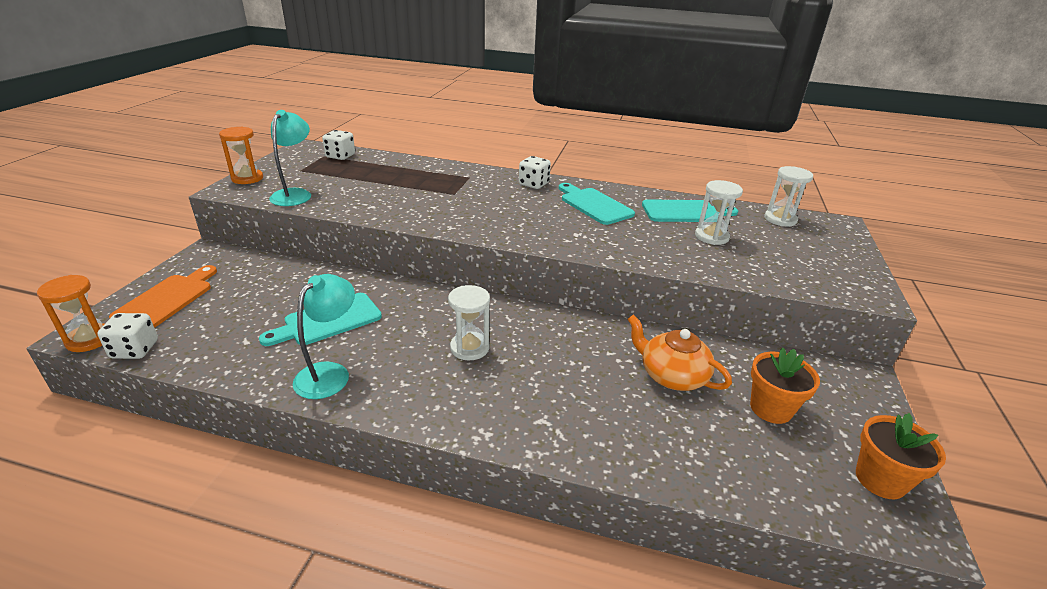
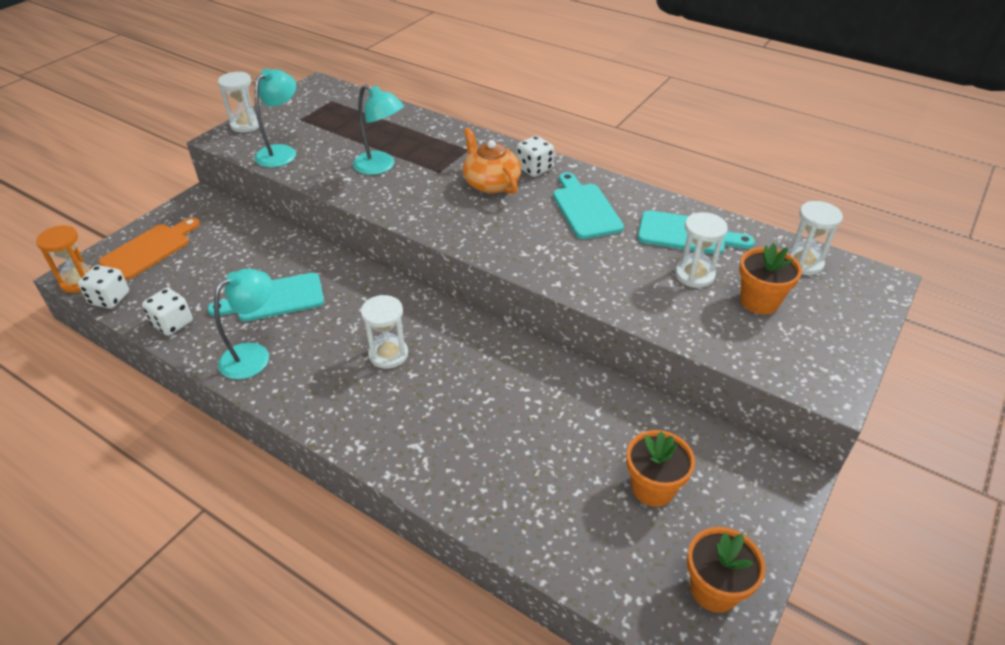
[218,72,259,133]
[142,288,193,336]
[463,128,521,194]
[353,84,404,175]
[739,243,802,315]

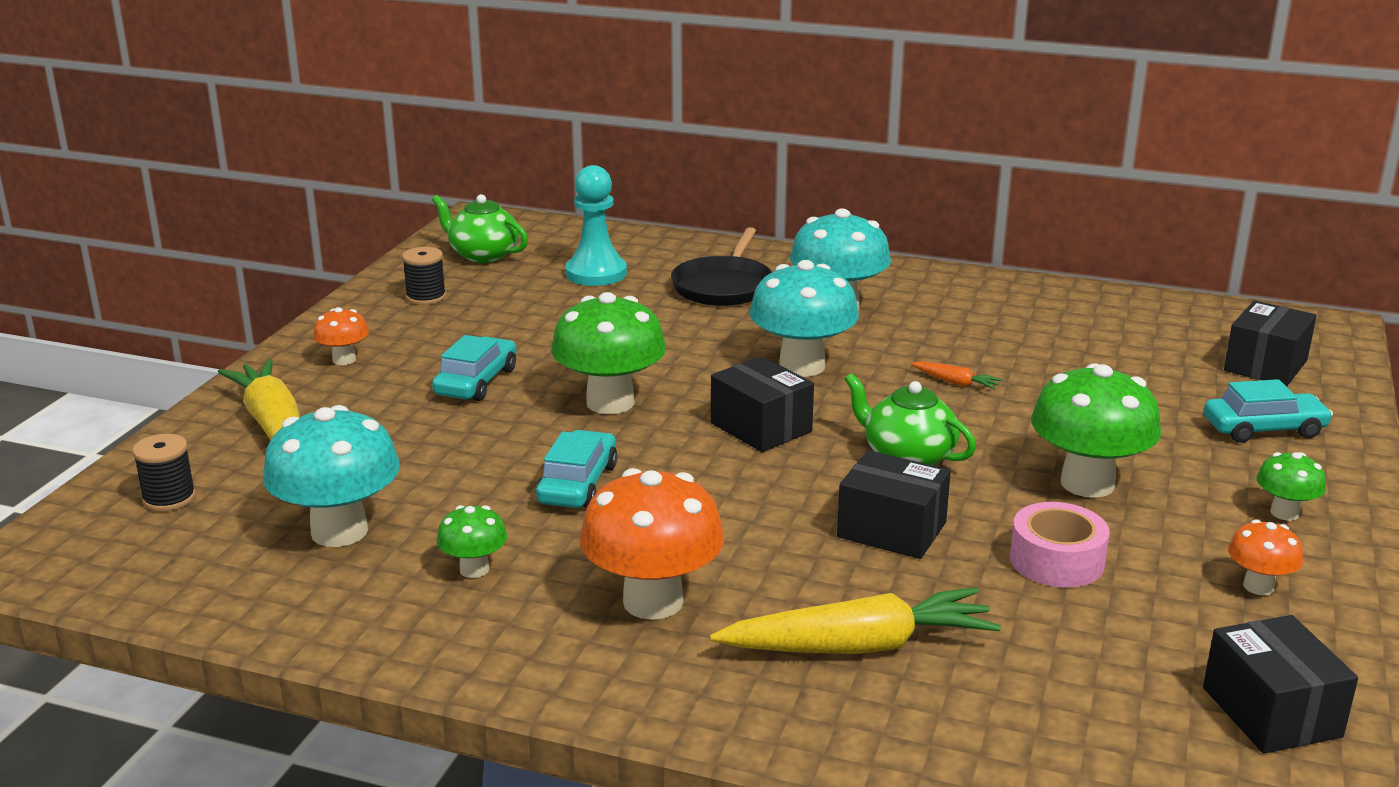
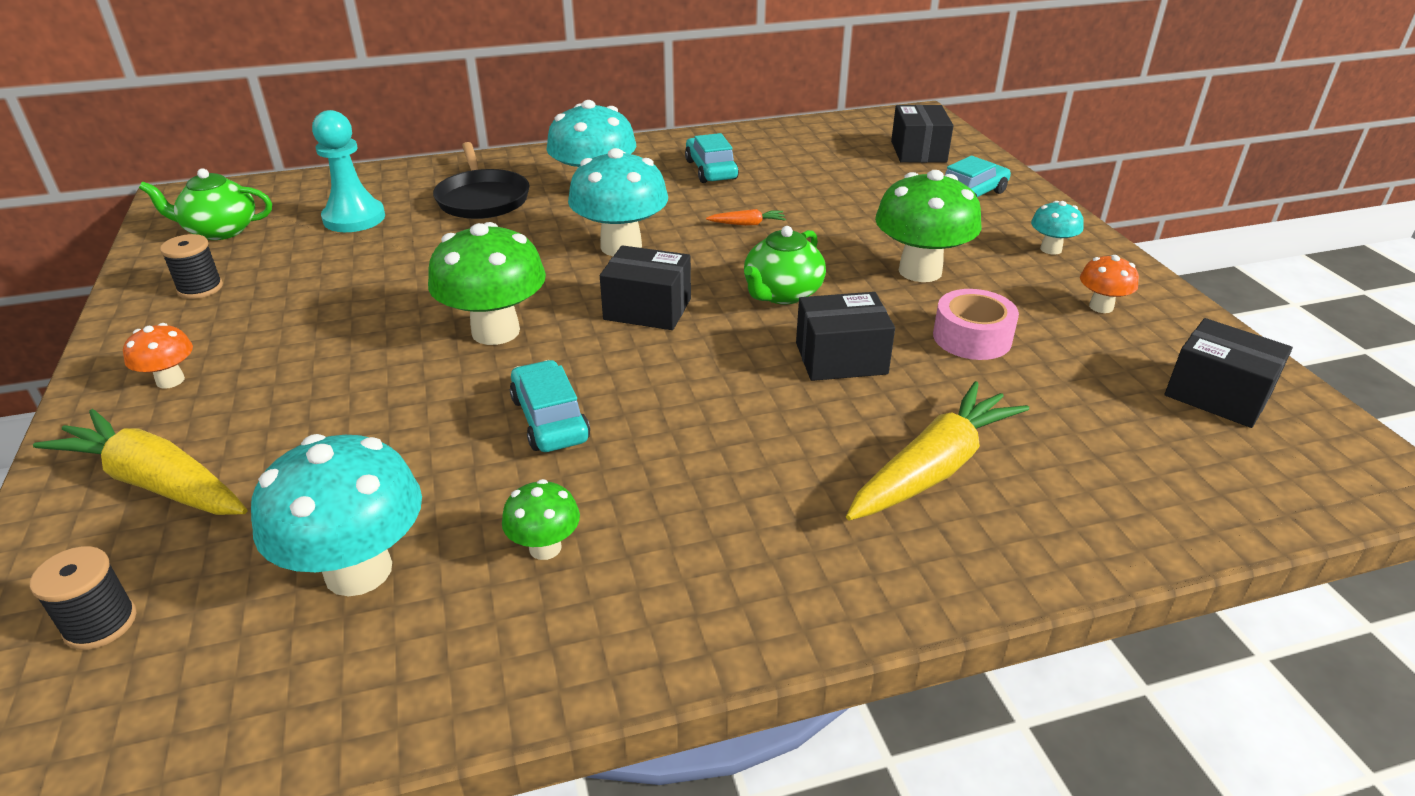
[685,133,739,183]
[580,468,724,620] (first image)
[744,226,826,304]
[1031,201,1084,255]

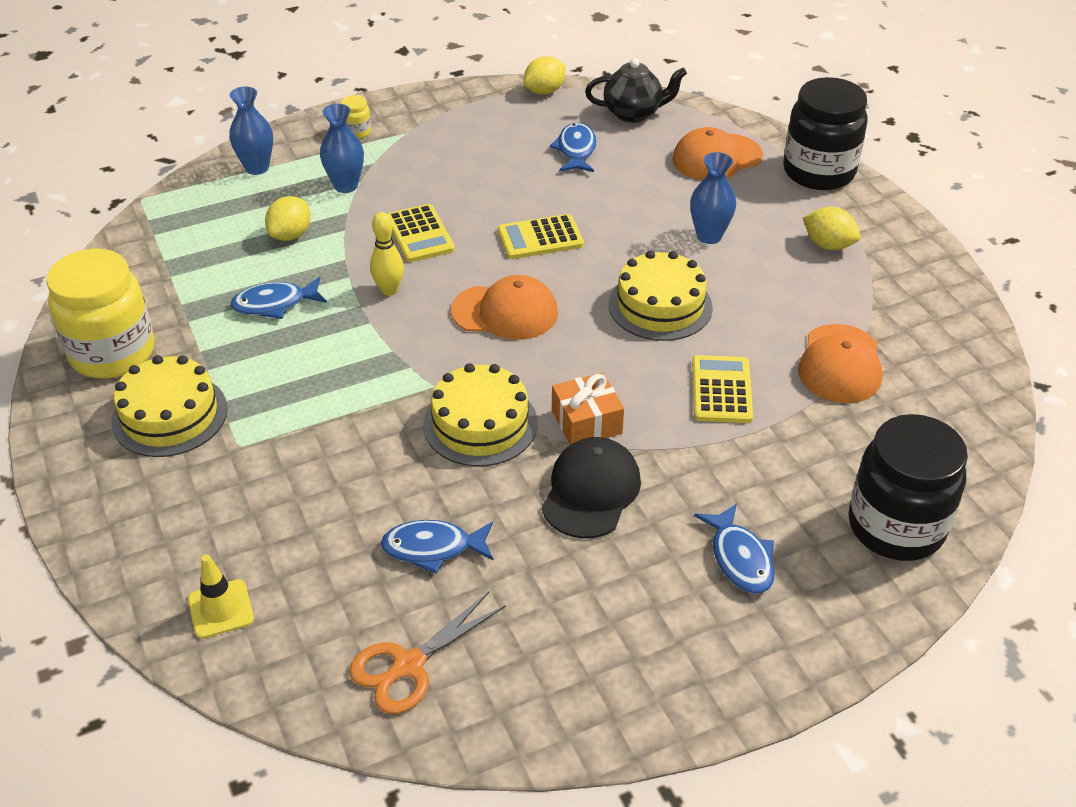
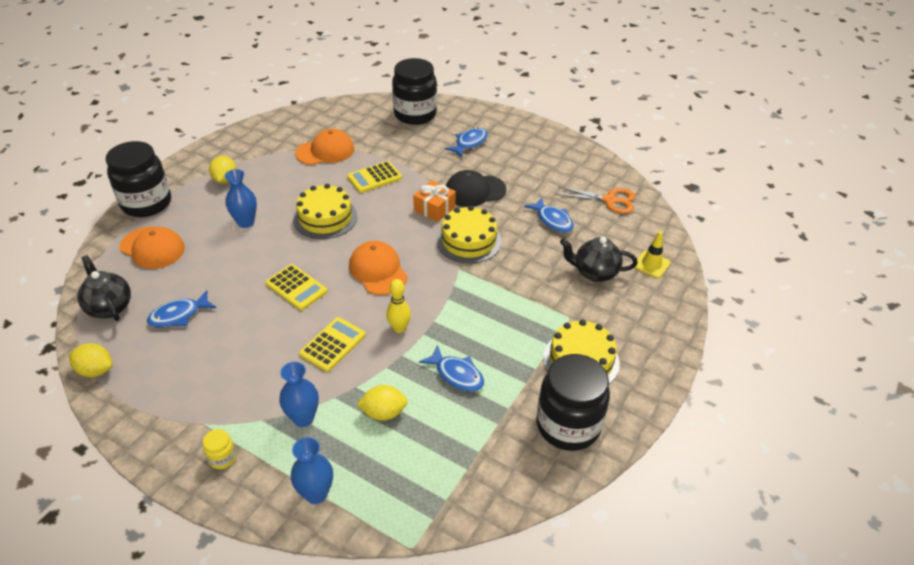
[537,354,610,451]
[560,237,638,282]

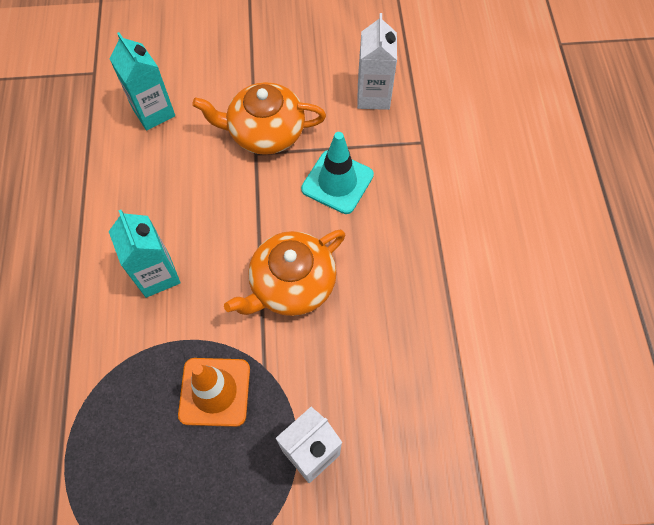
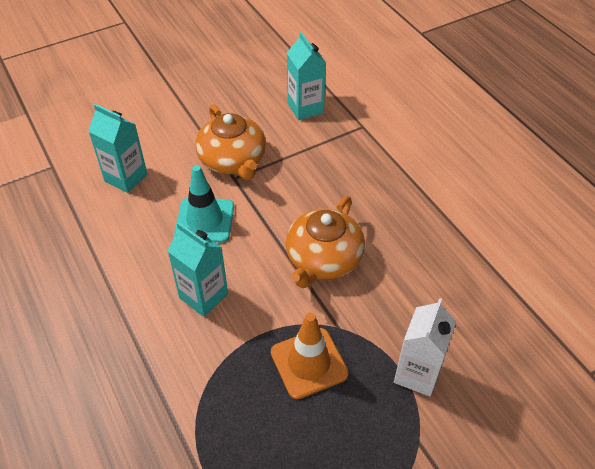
[196,104,266,180]
[174,165,234,243]
[287,32,326,120]

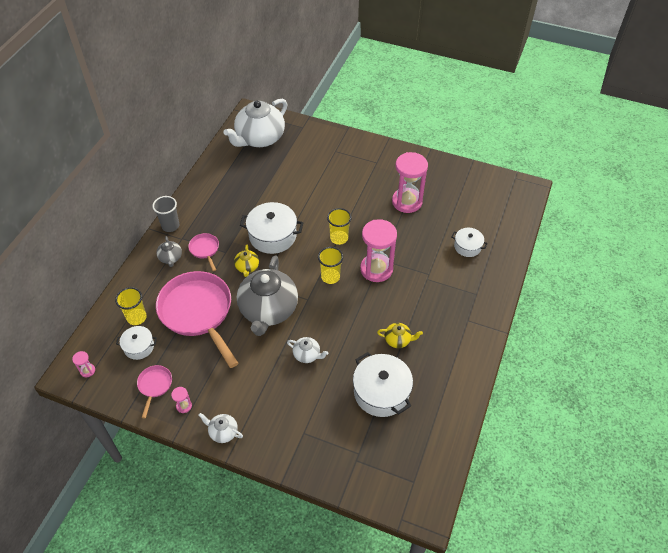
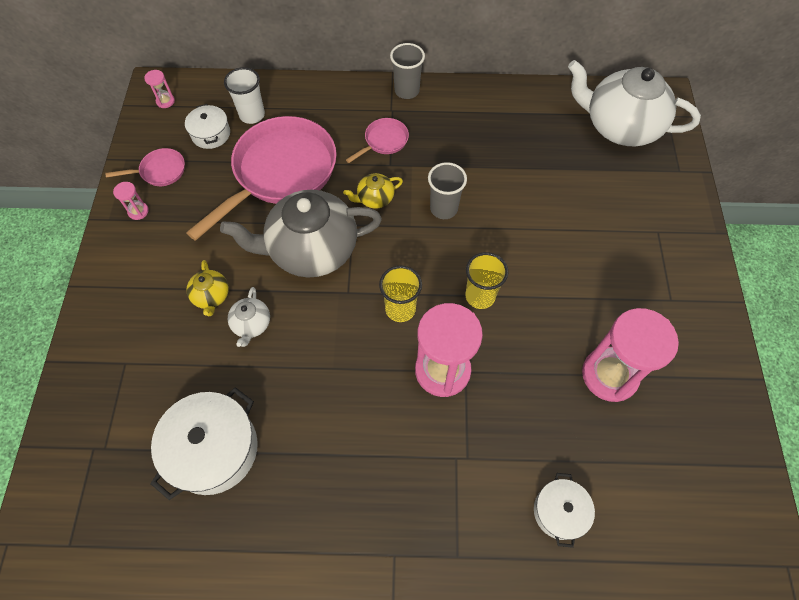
[224,67,265,124]
[157,236,182,267] (first image)
[198,413,243,443] (first image)
[428,162,467,219]
[186,260,229,316]

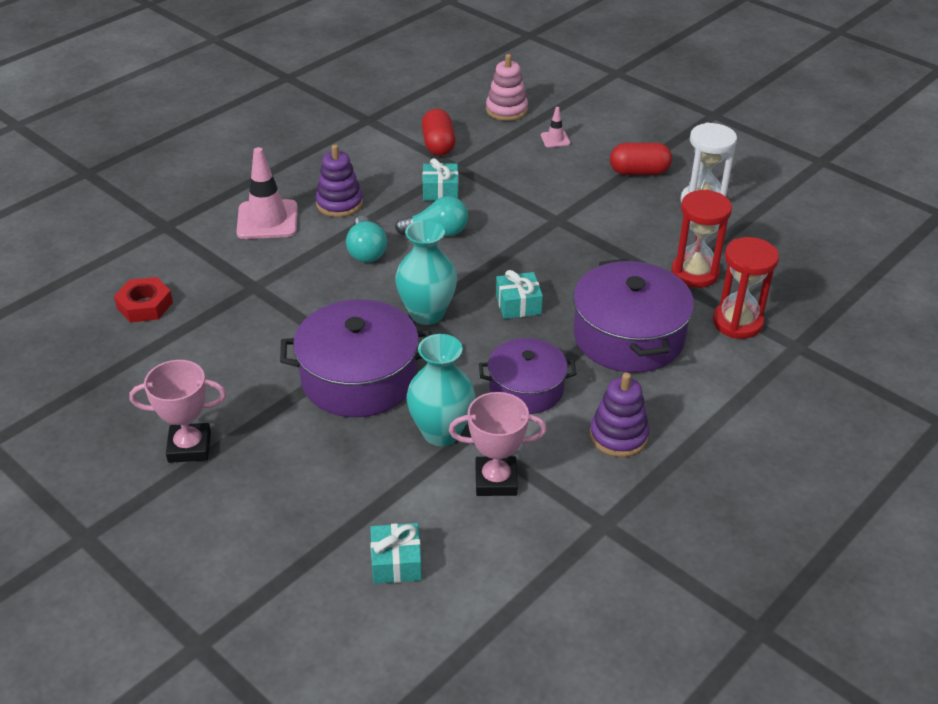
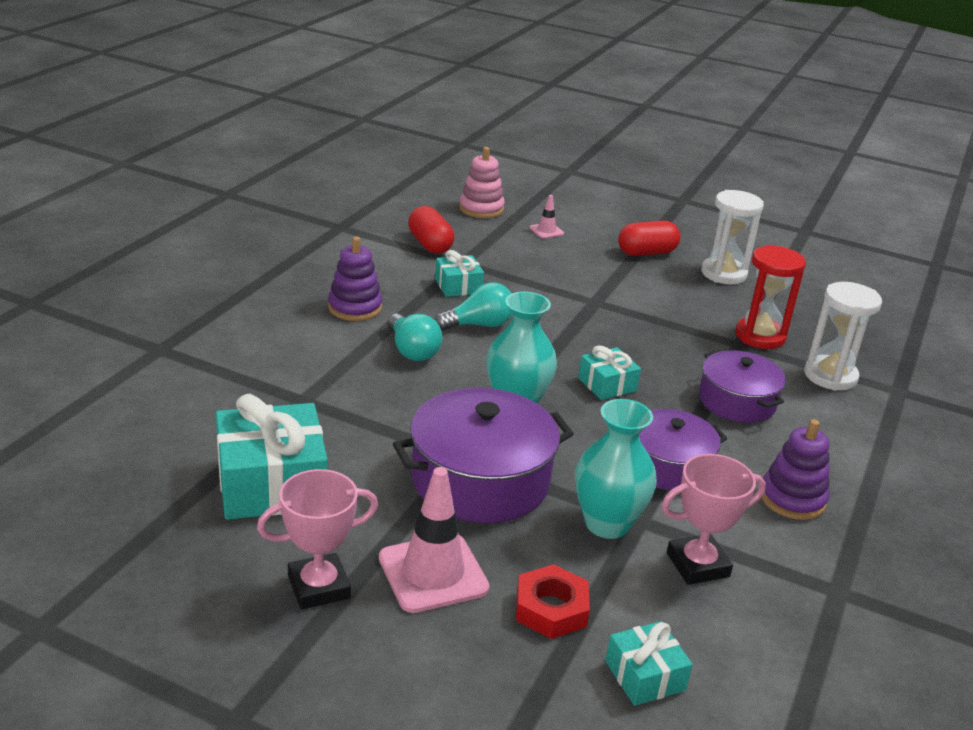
[516,564,590,639]
[379,467,490,613]
[699,350,786,423]
[804,282,882,391]
[216,394,328,520]

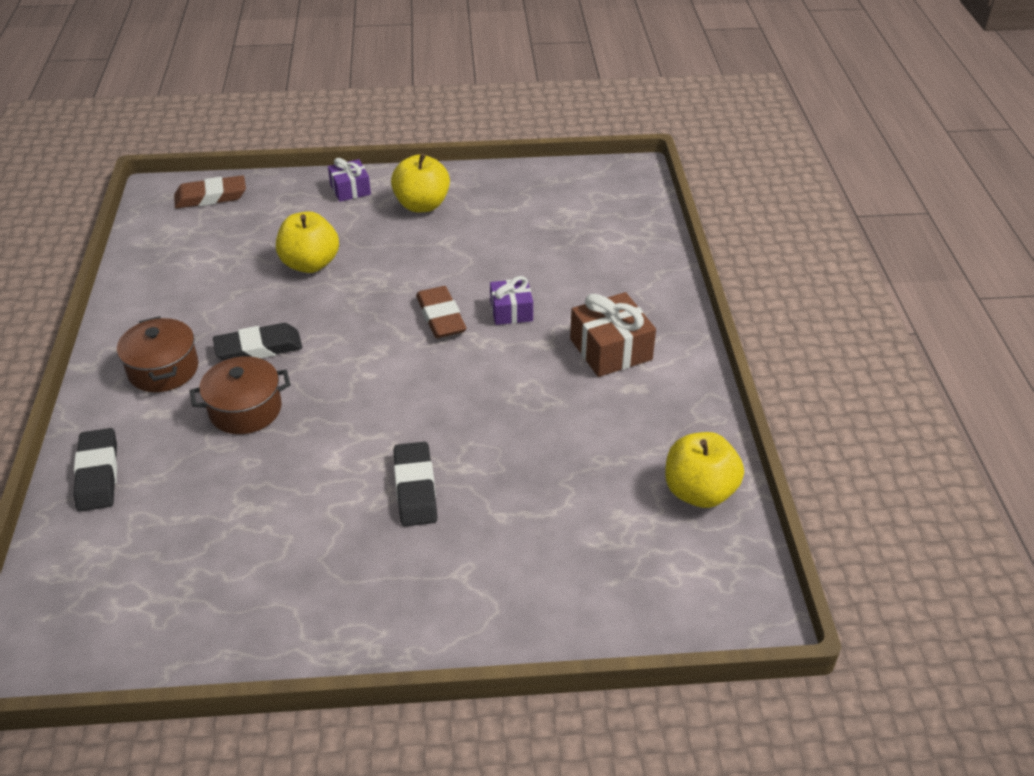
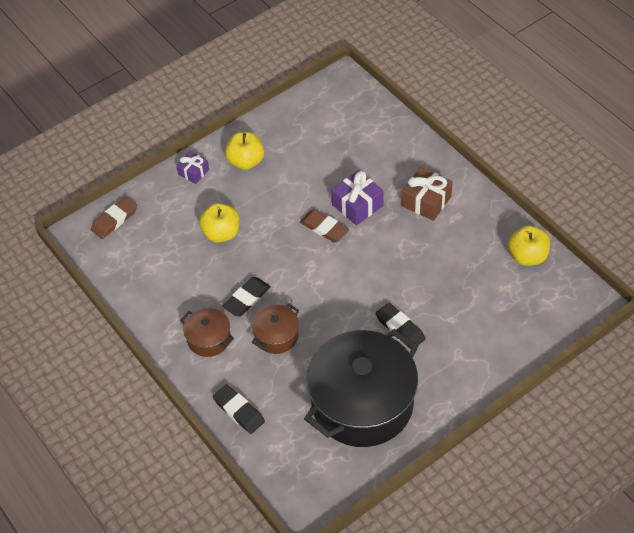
[331,170,384,225]
[304,329,418,447]

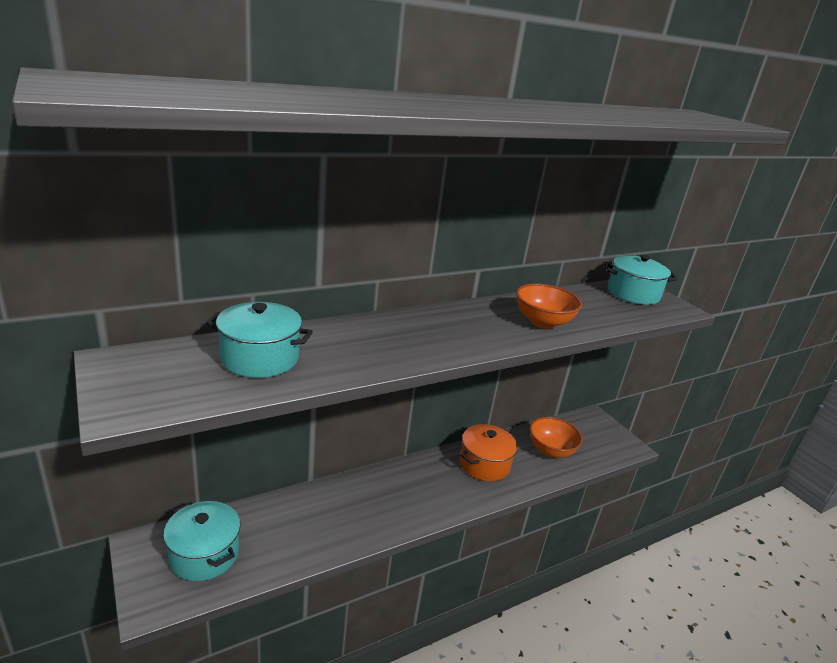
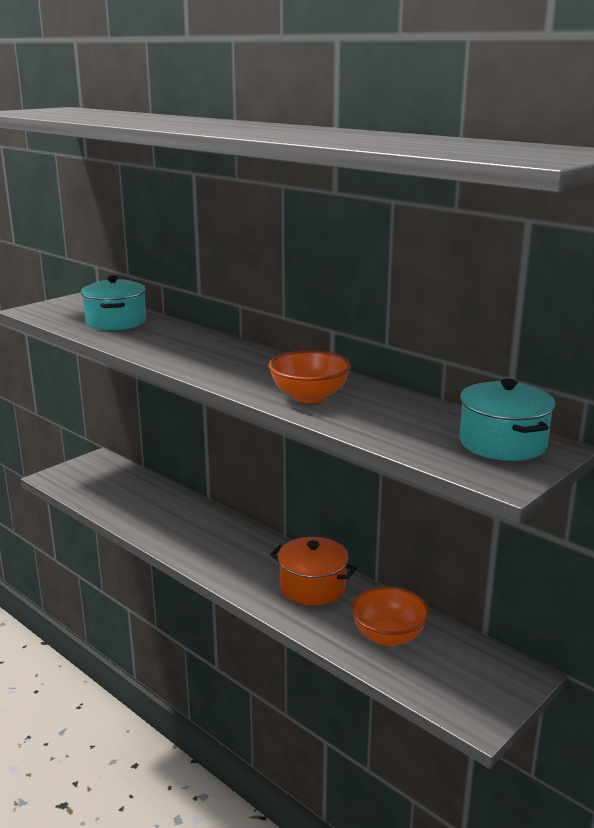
[163,501,241,581] (first image)

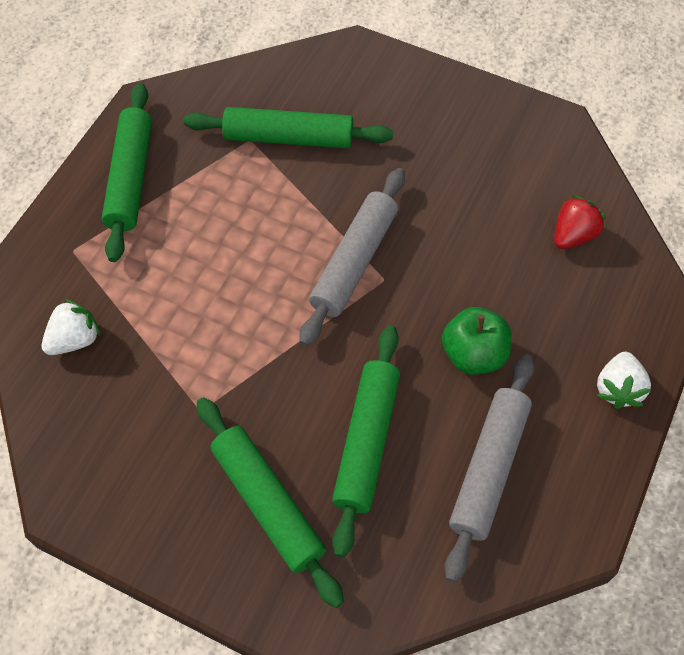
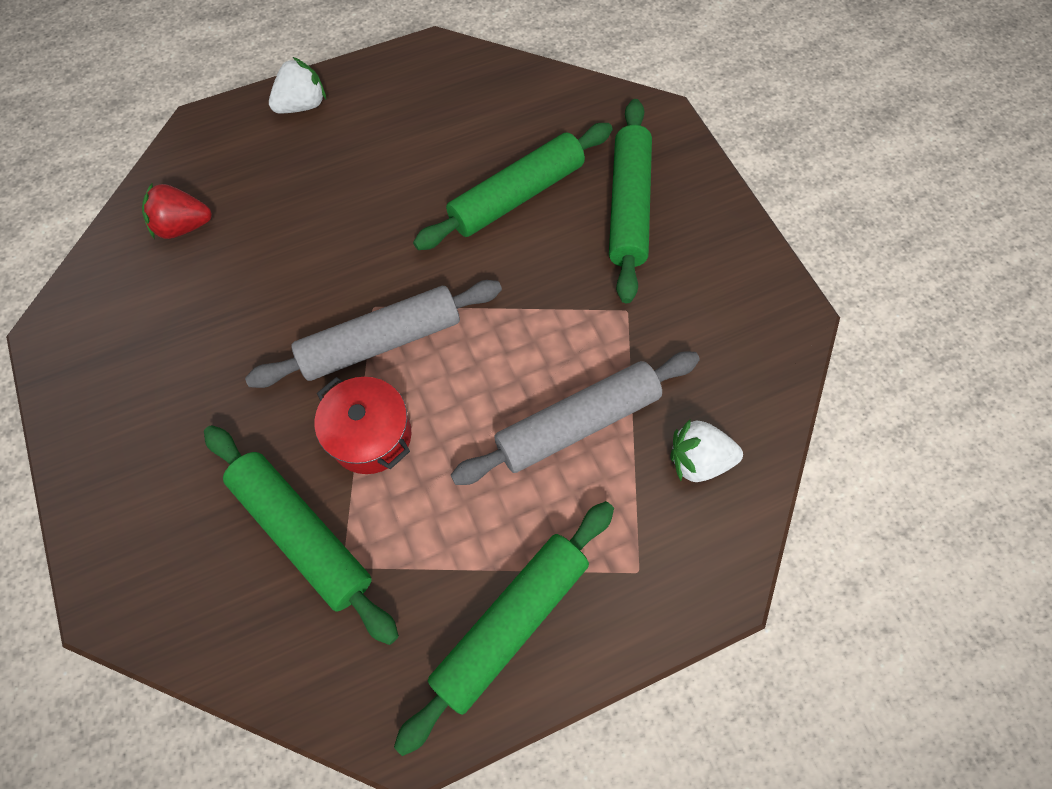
[442,307,512,375] (first image)
[451,351,700,485]
[315,377,411,474]

